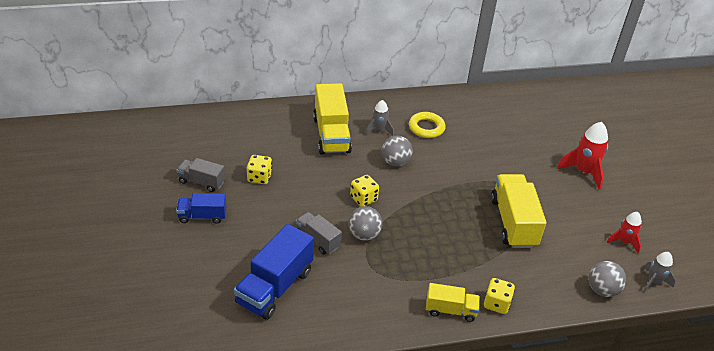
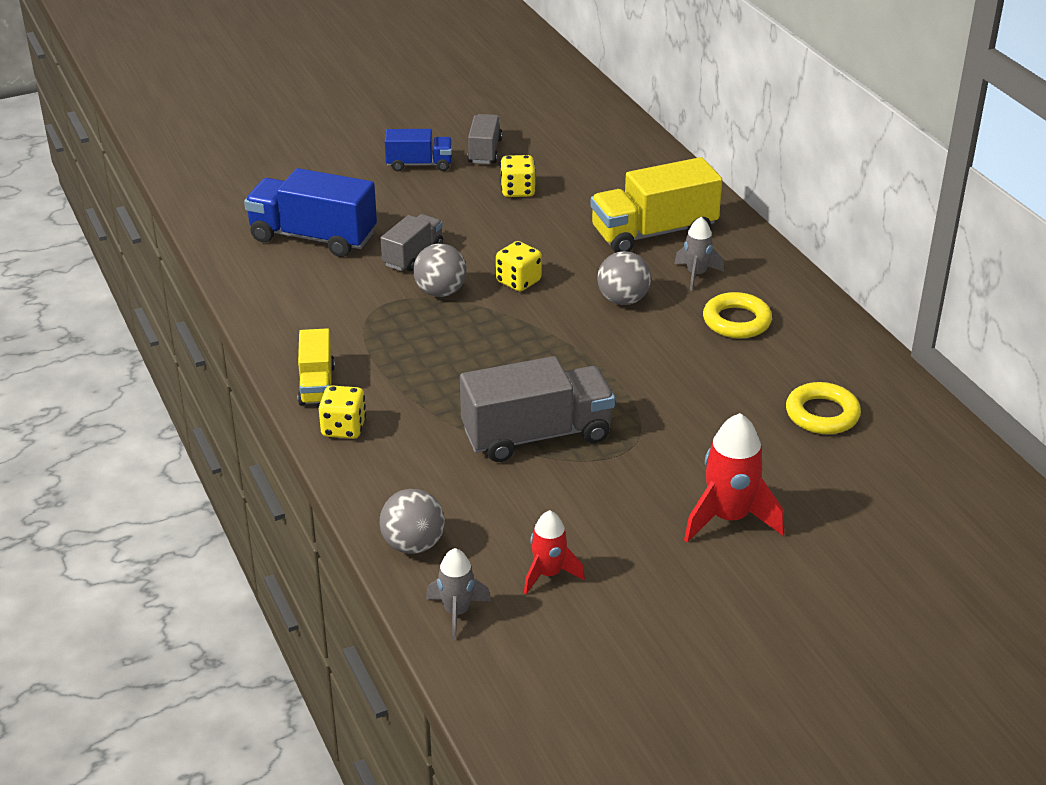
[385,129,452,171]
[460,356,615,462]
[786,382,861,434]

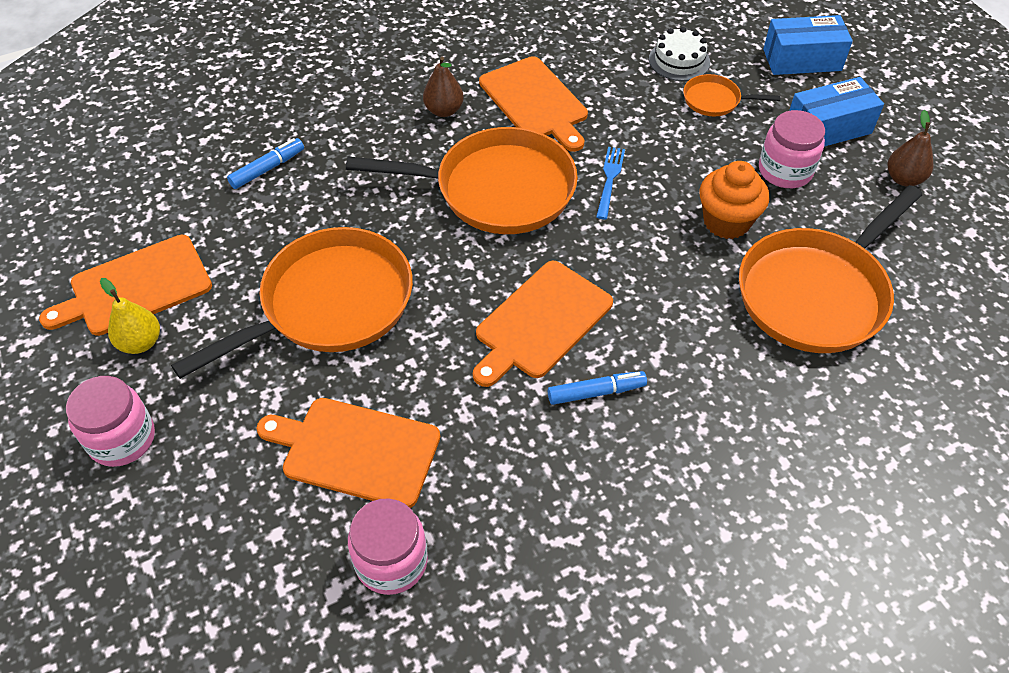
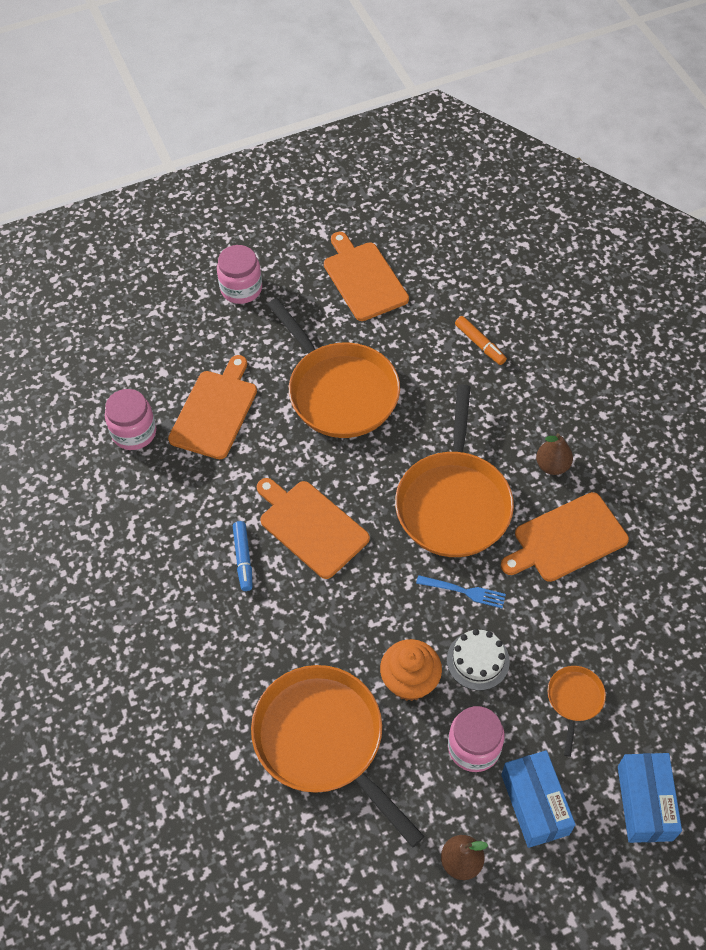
[100,278,160,354] (first image)
[455,316,507,365]
[447,629,510,691]

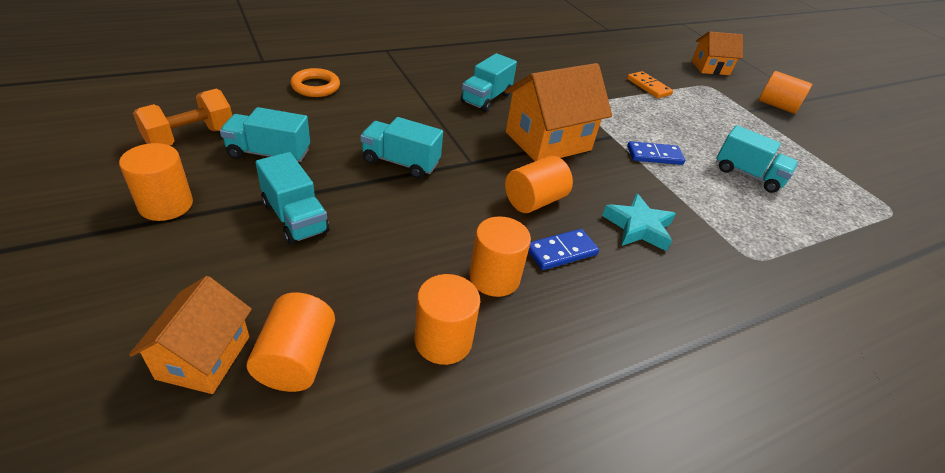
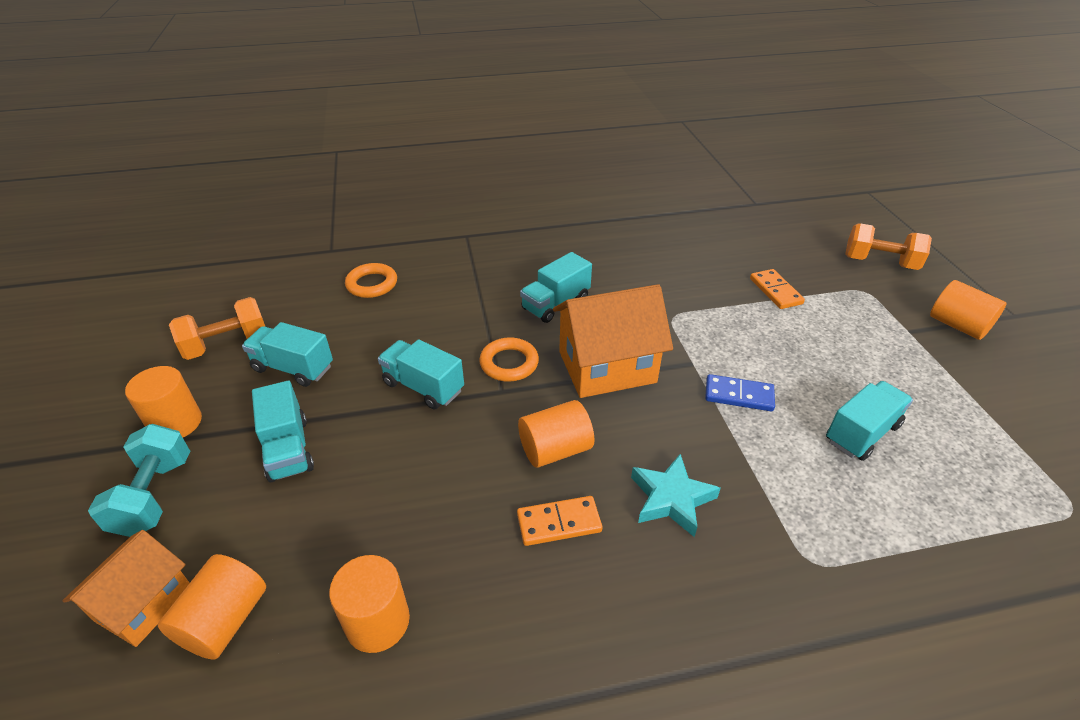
[469,216,531,297] (first image)
[517,496,602,546]
[845,223,932,270]
[826,381,913,461]
[88,424,190,537]
[479,337,539,382]

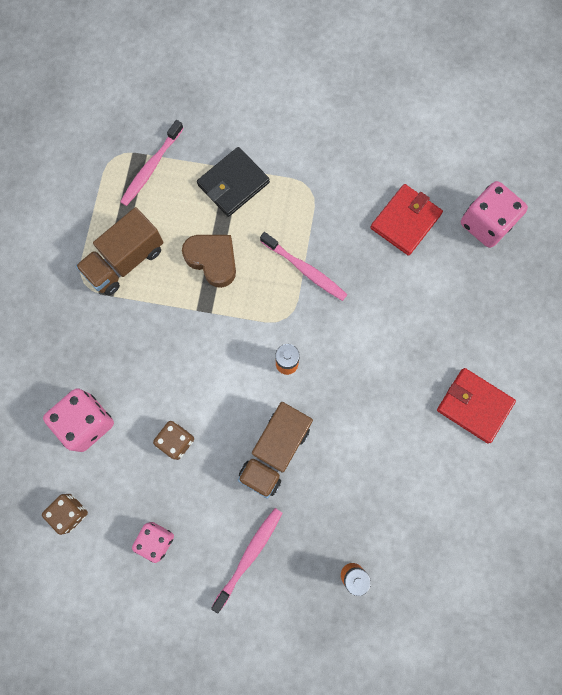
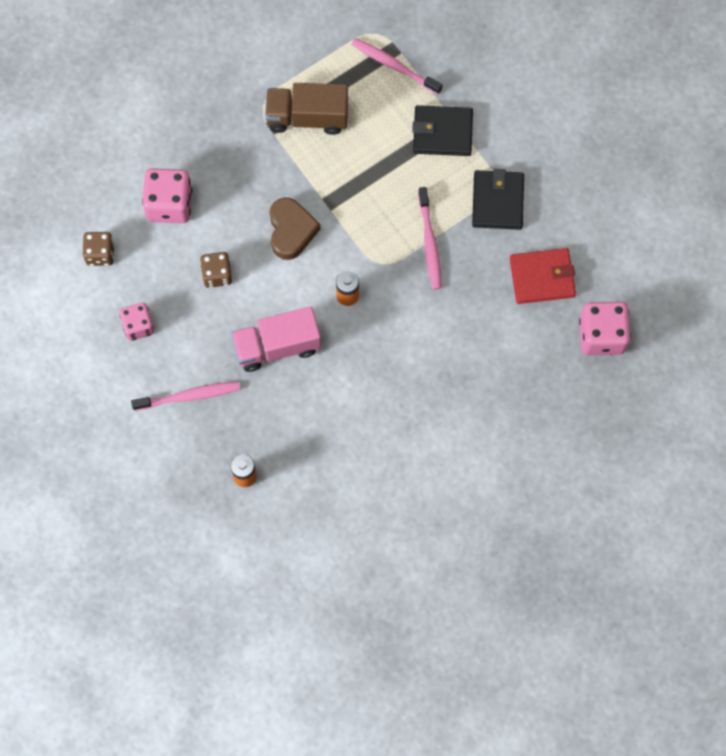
[351,38,442,94]
[270,197,320,260]
[231,306,321,372]
[437,368,516,444] (first image)
[472,168,524,230]

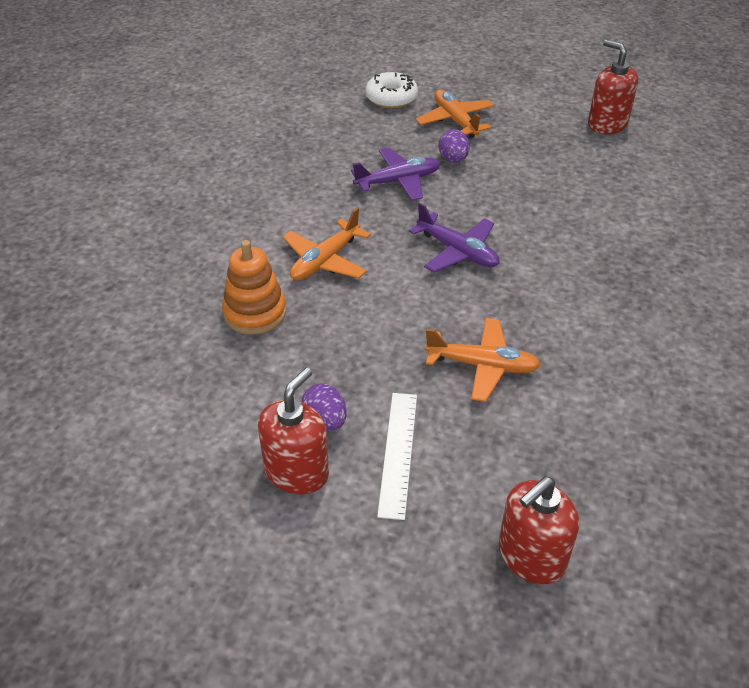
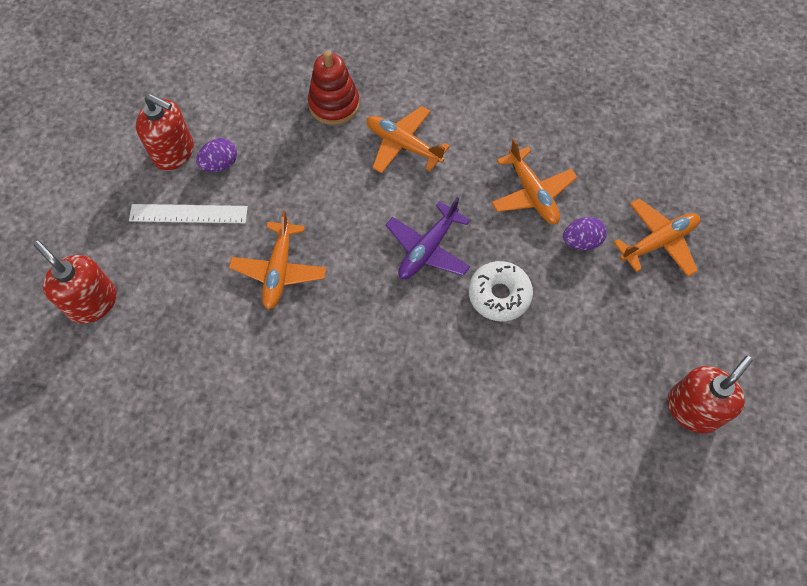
[308,51,360,125]
[491,139,577,224]
[469,261,533,322]

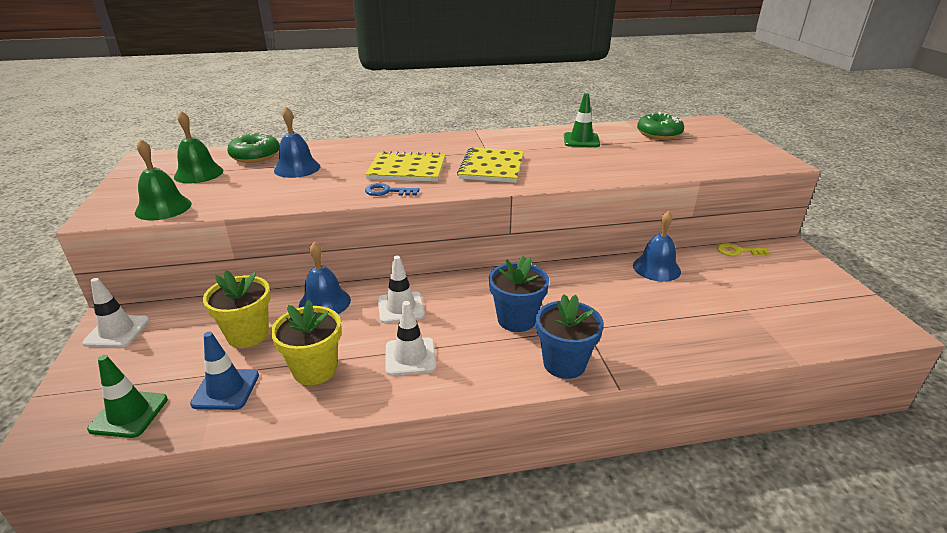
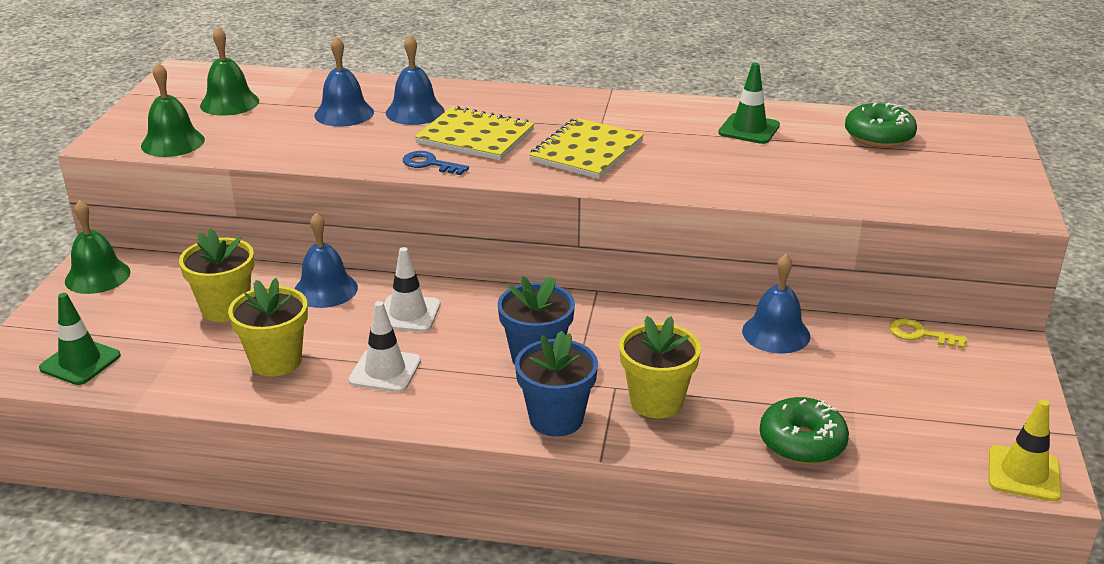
[65,200,131,294]
[190,332,259,410] (first image)
[760,397,849,464]
[386,35,445,125]
[619,316,701,418]
[989,399,1061,502]

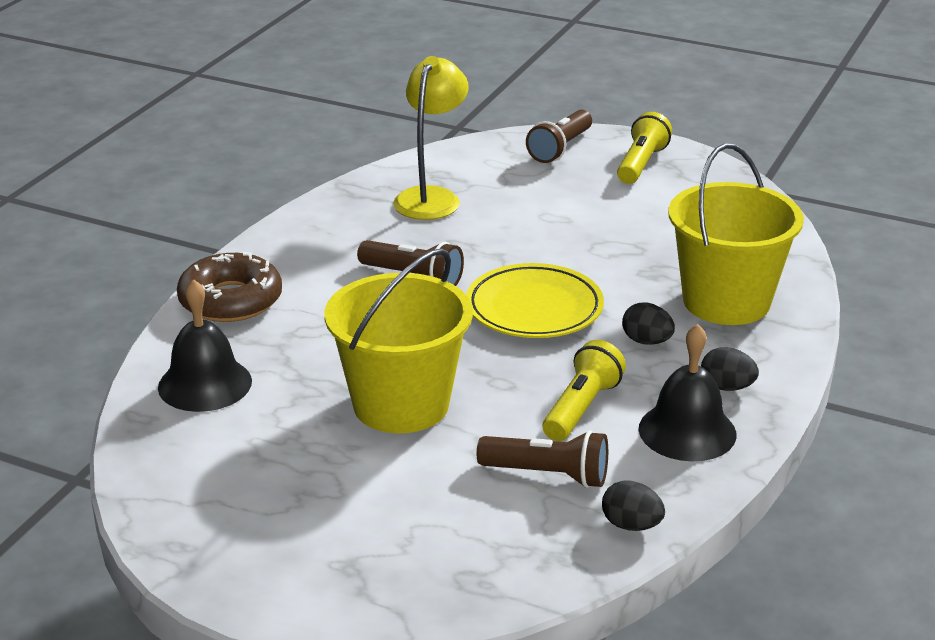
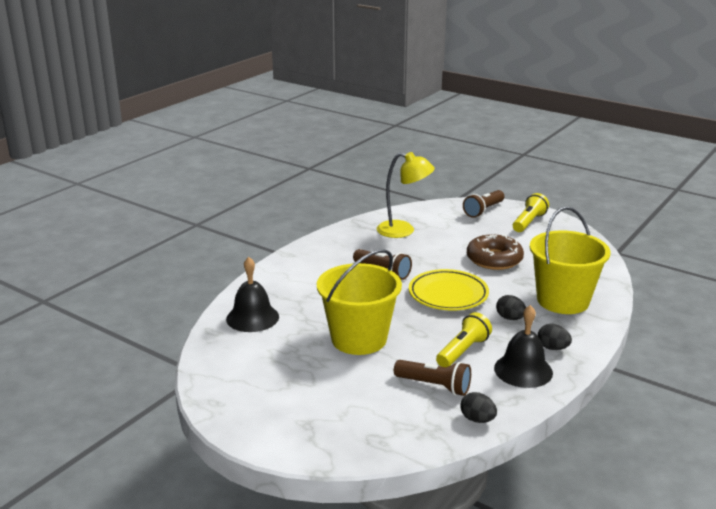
[467,234,524,270]
[377,152,435,238]

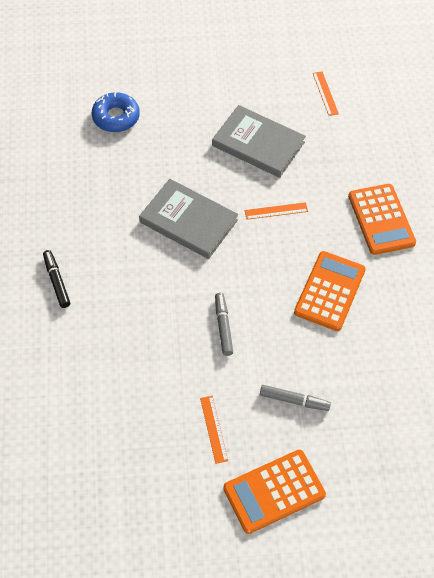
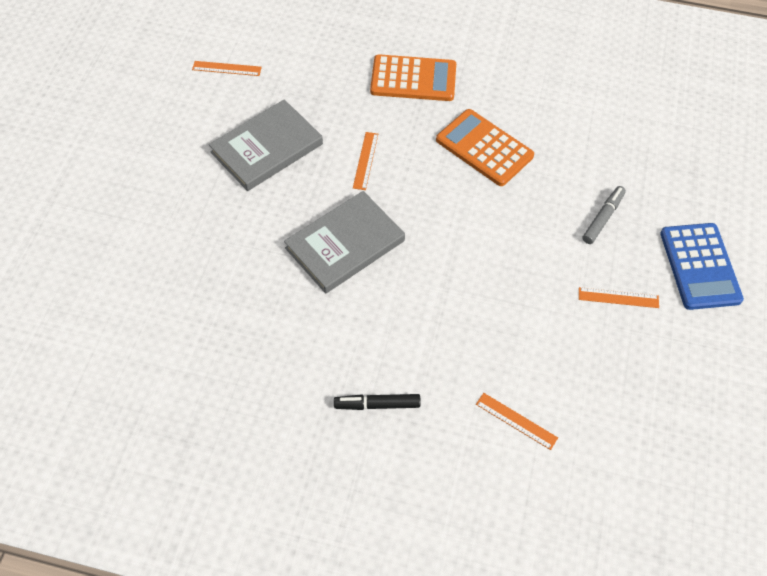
[92,91,140,132] (first image)
[215,293,233,356] (first image)
[660,223,744,310]
[476,393,558,450]

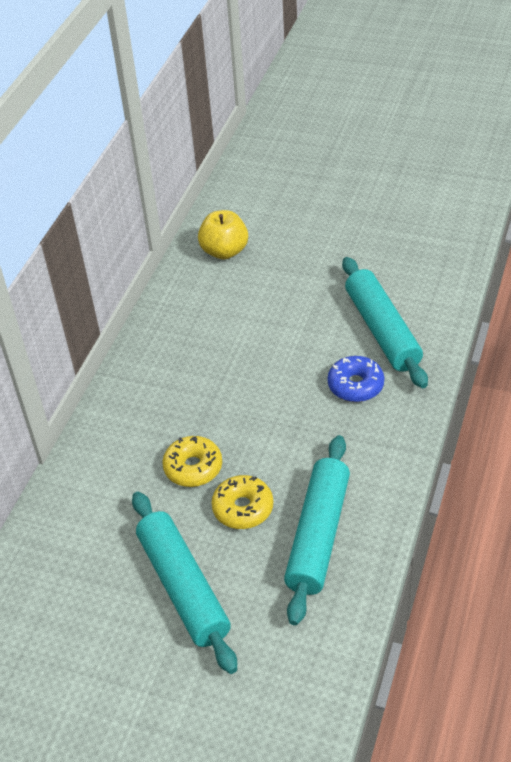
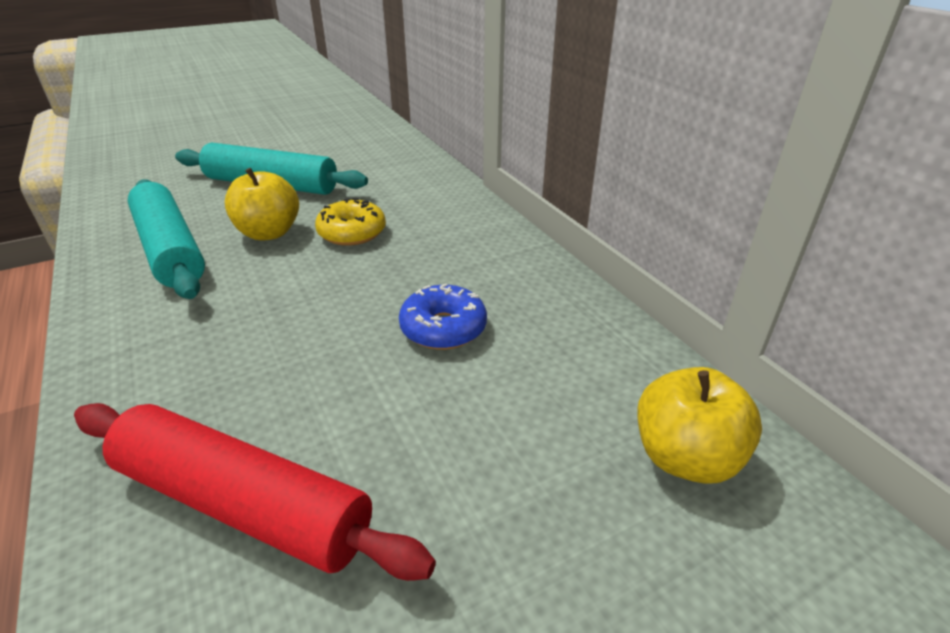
[225,168,299,241]
[399,284,487,350]
[74,403,436,581]

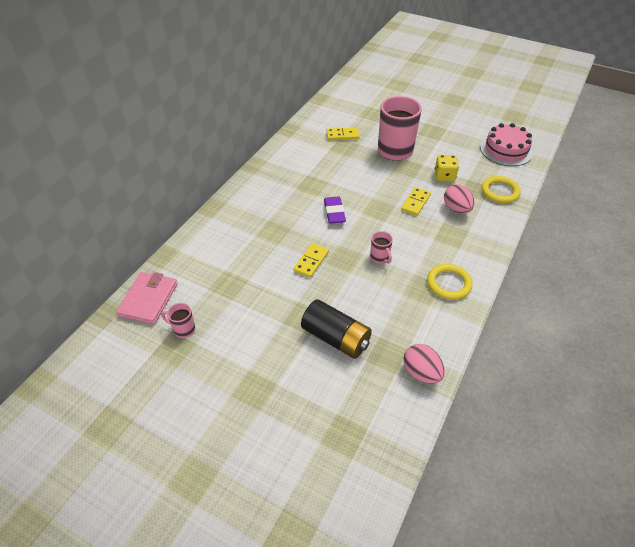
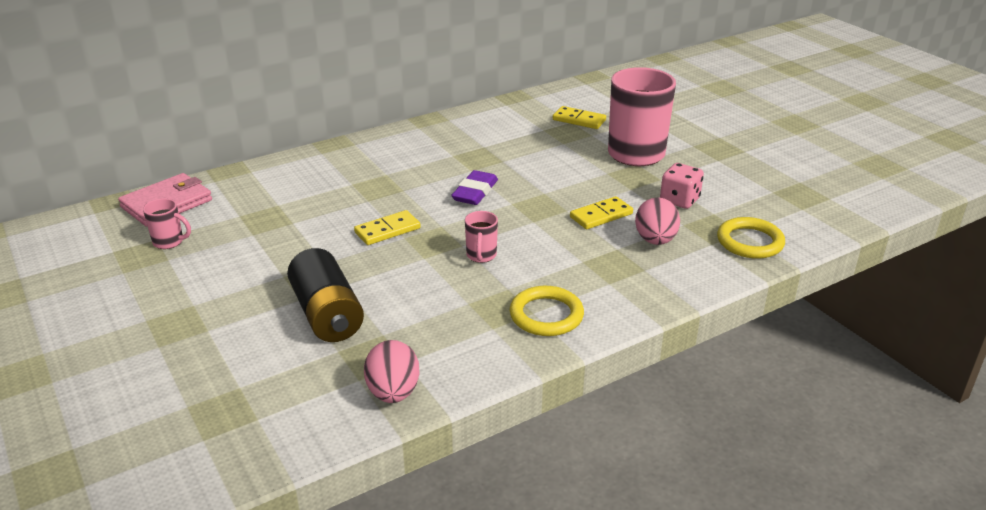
[143,198,191,249]
[660,163,704,209]
[480,123,533,166] (first image)

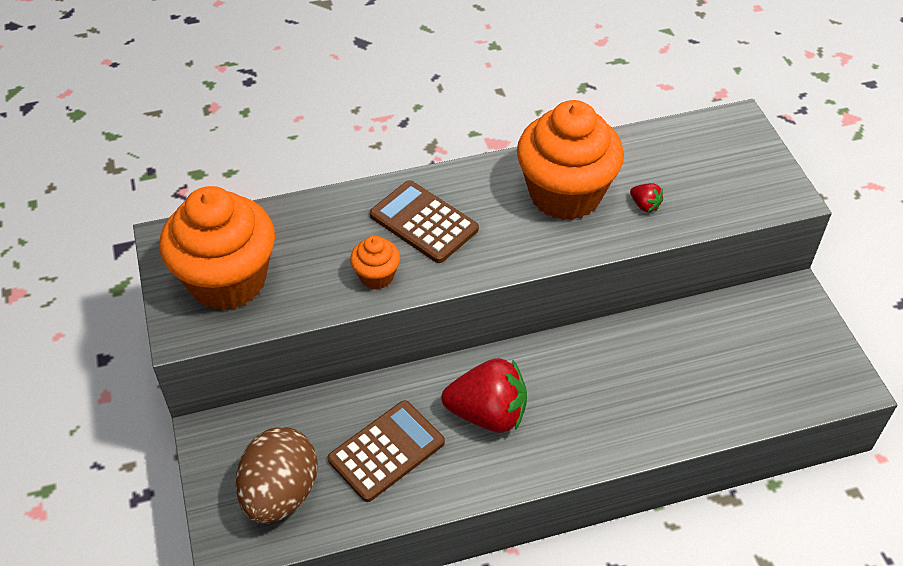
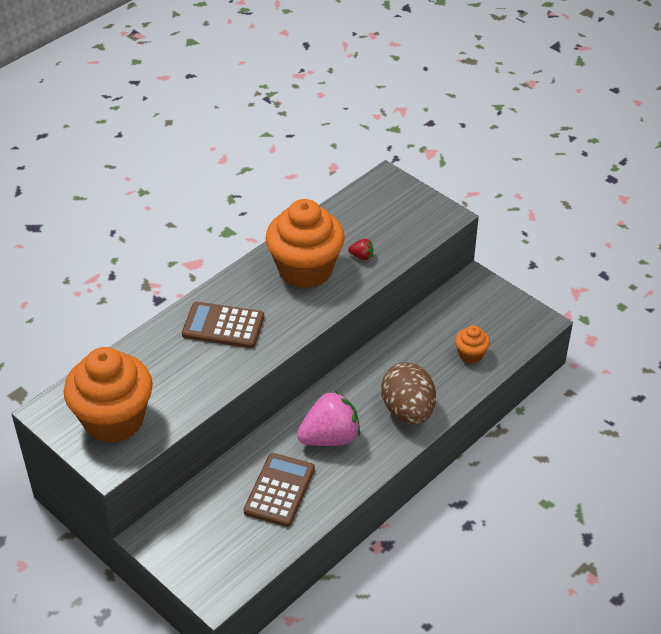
[381,362,436,424]
[455,325,490,364]
[297,390,360,446]

